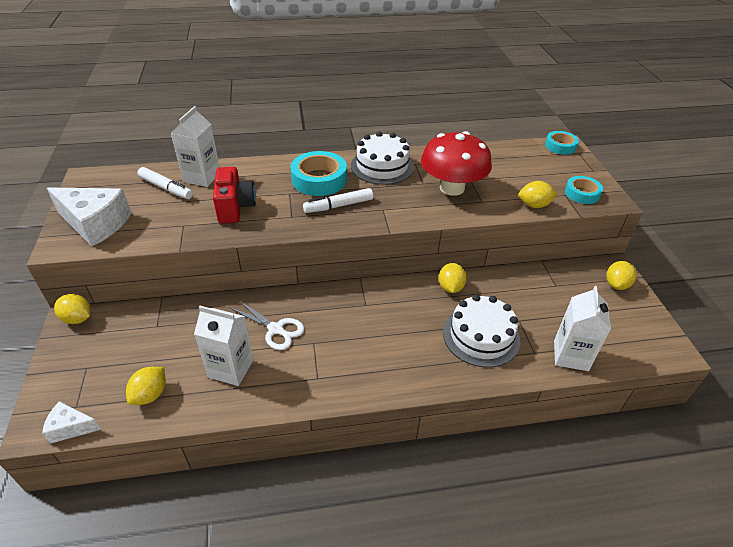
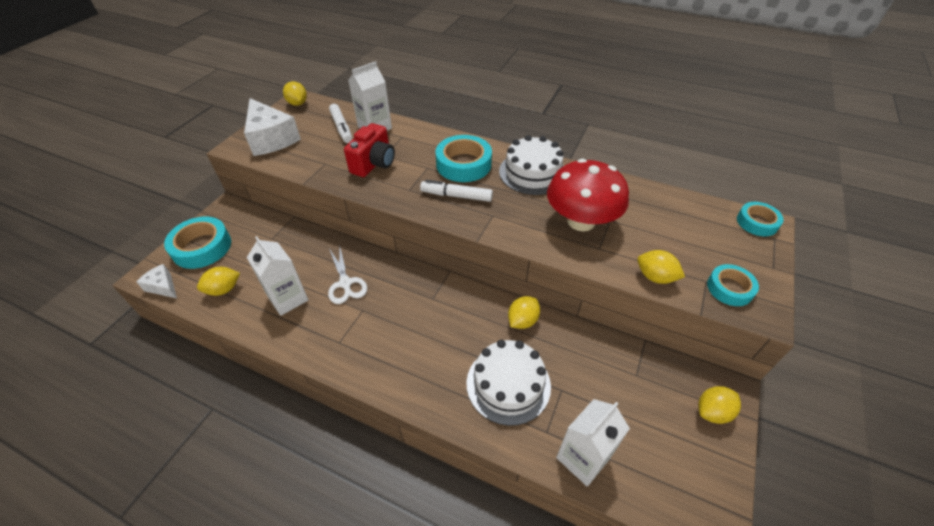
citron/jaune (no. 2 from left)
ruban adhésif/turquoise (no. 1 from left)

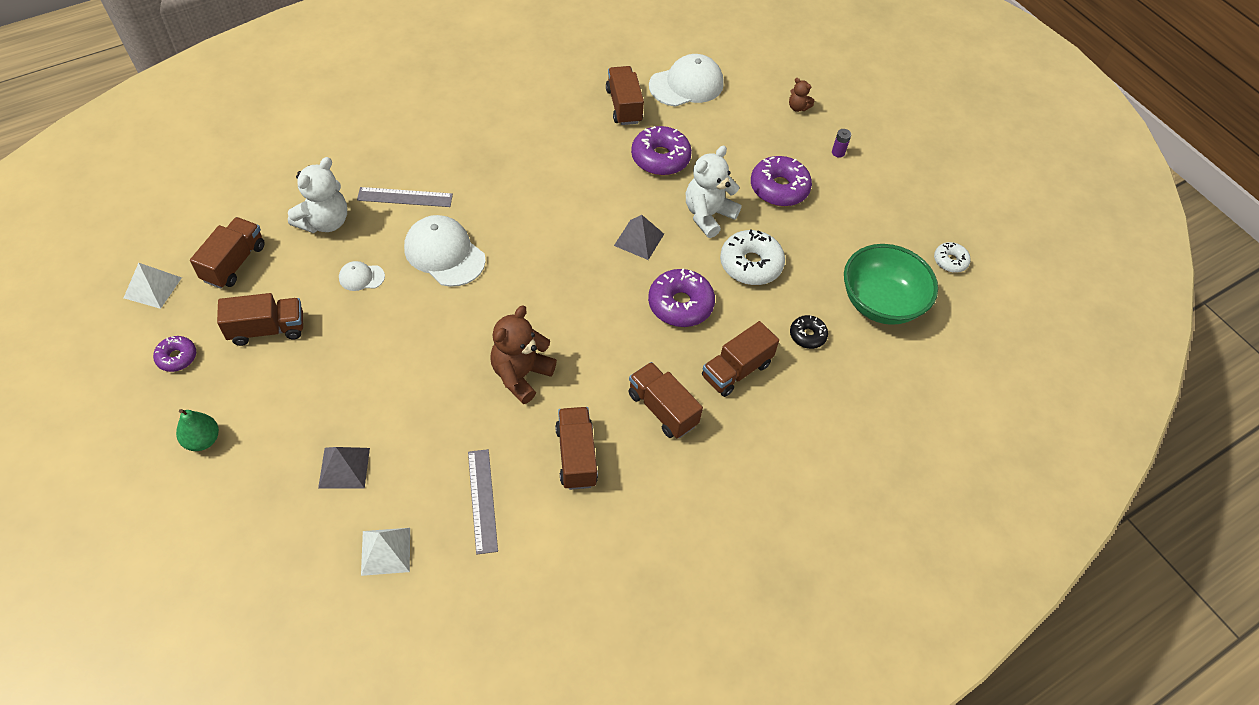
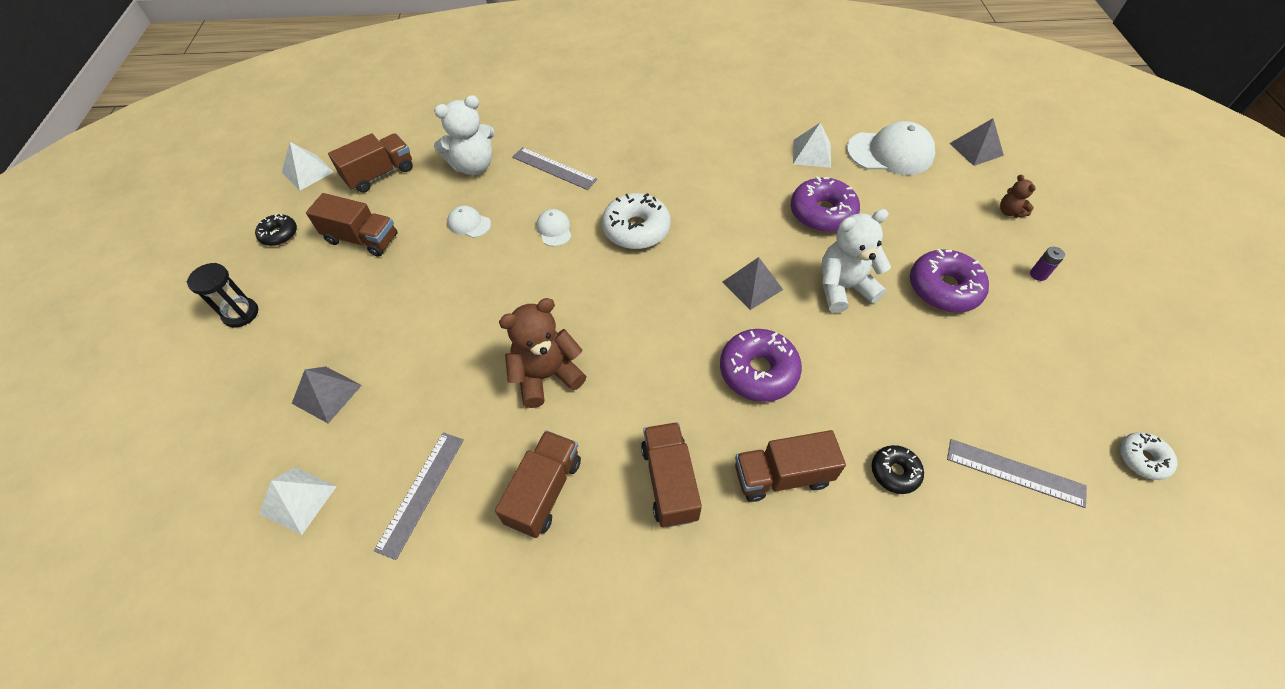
beignet/noir (no. 1 from left)
sablier/noir
casquette/blanc (no. 2 from left)
pyramide/blanc (no. 3 from left)
beignet/blanc (no. 1 from left)
règle/gris (no. 3 from left)
pyramide/gris (no. 3 from left)

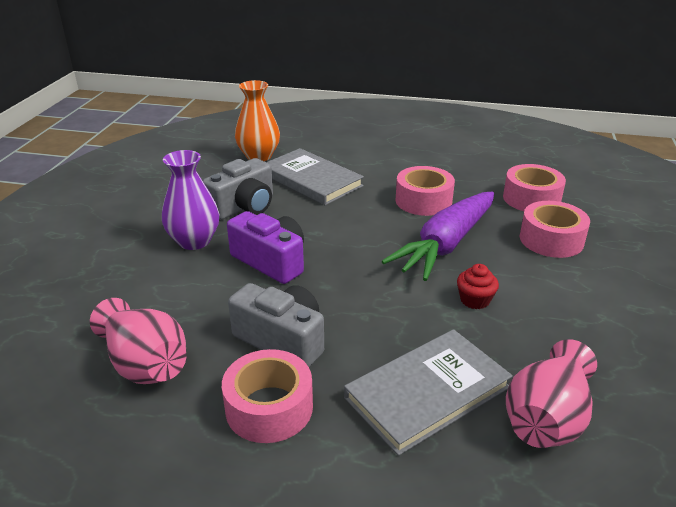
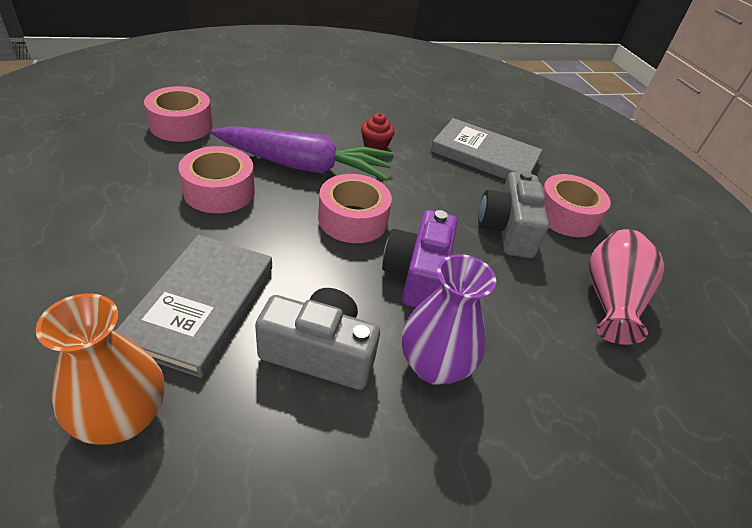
vase/rose (no. 2 from left in the first image)
ruban adhésif/rose (no. 3 from left)

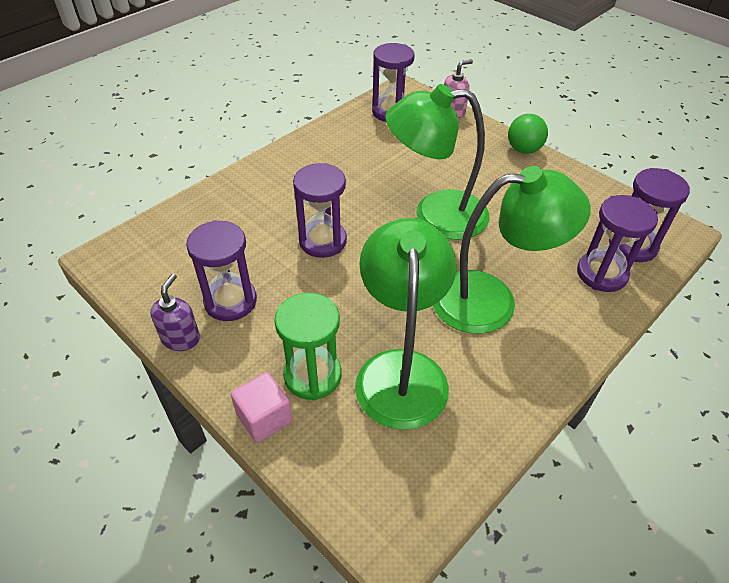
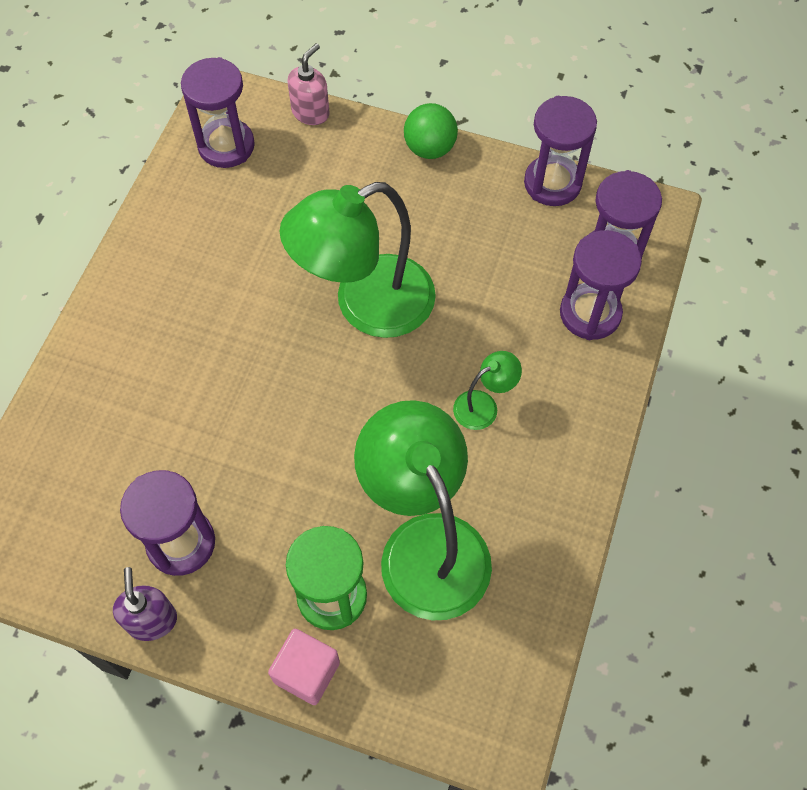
sablier/violet (no. 3 from left)
lampe/vert (no. 3 from left)

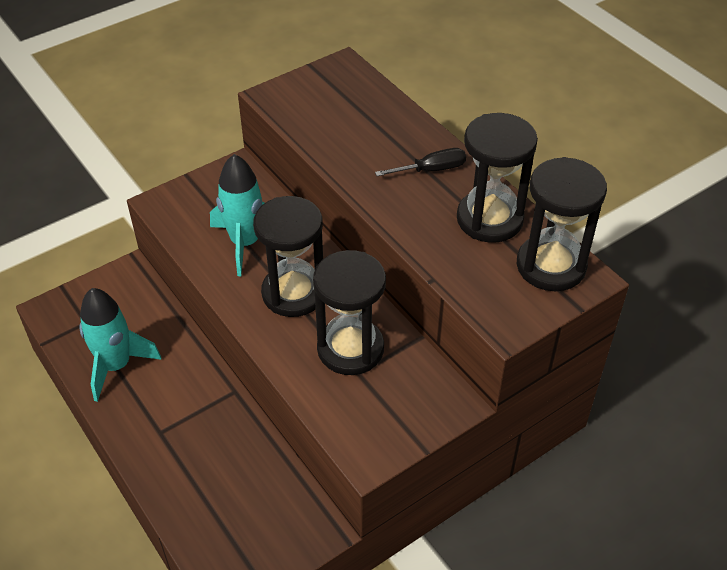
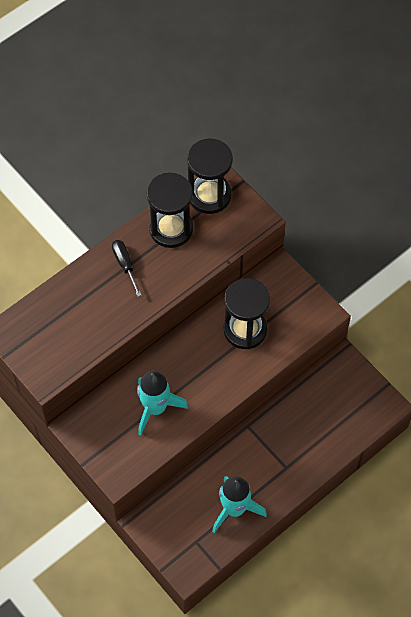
sablier/noir (no. 1 from left in the first image)

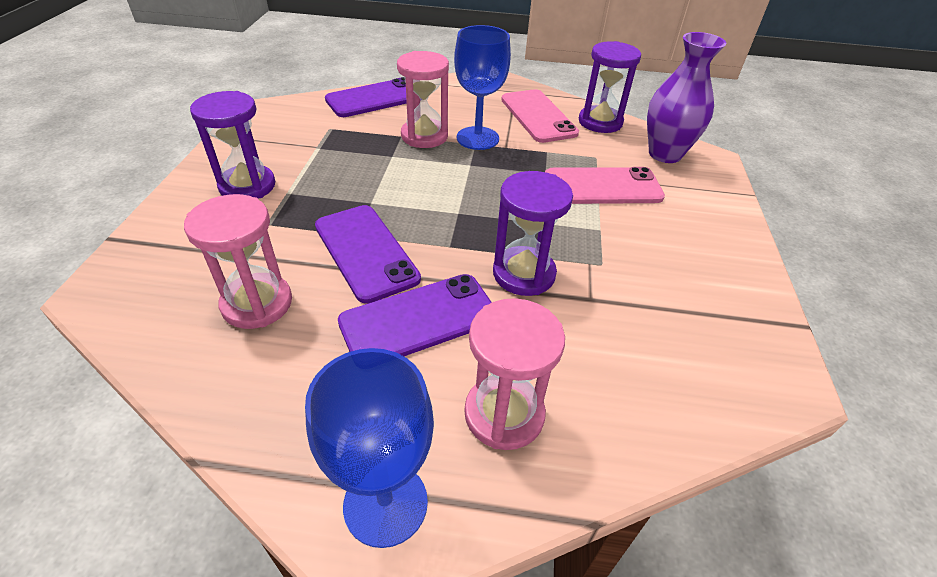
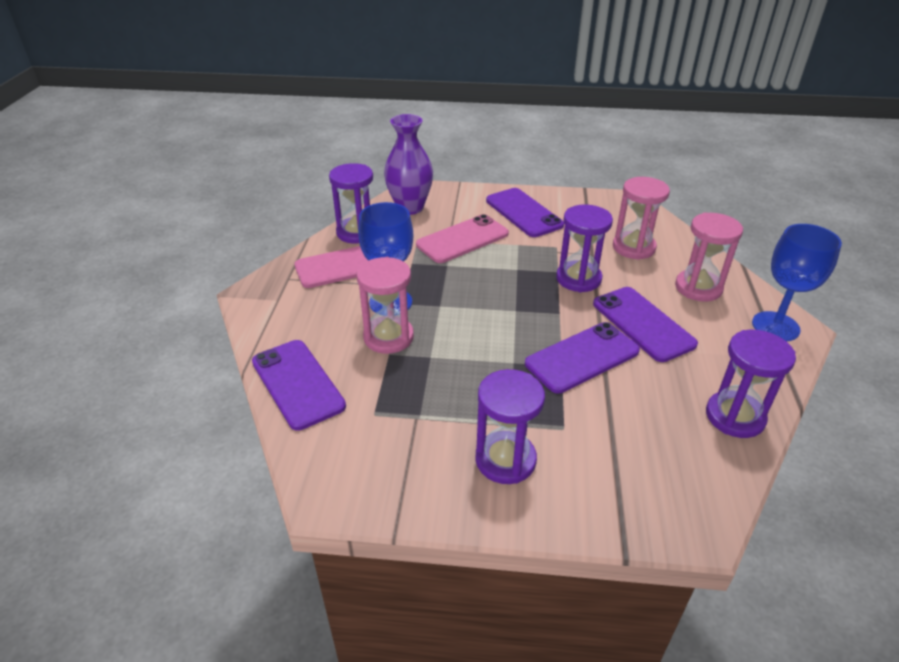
sablier/rose (no. 2 from left)
téléphone/rose (no. 2 from left)
téléphone/violet (no. 2 from left)
sablier/violet (no. 4 from left)

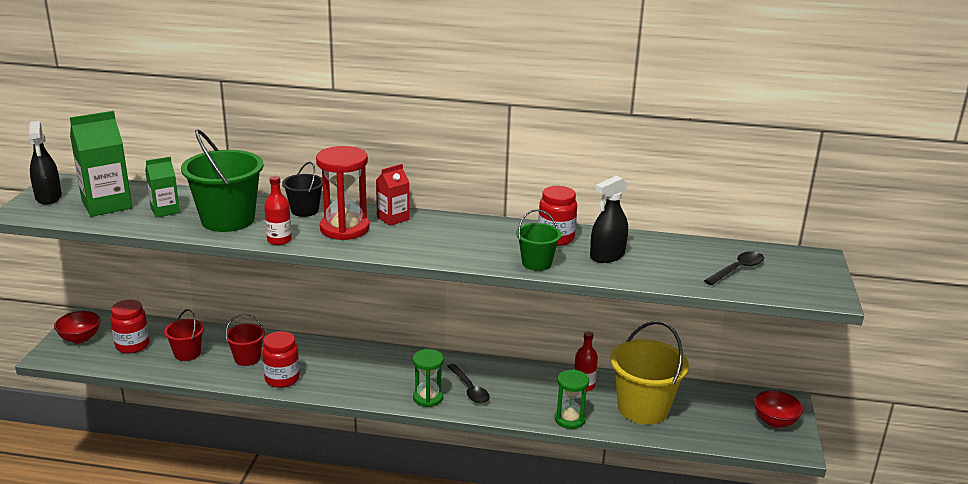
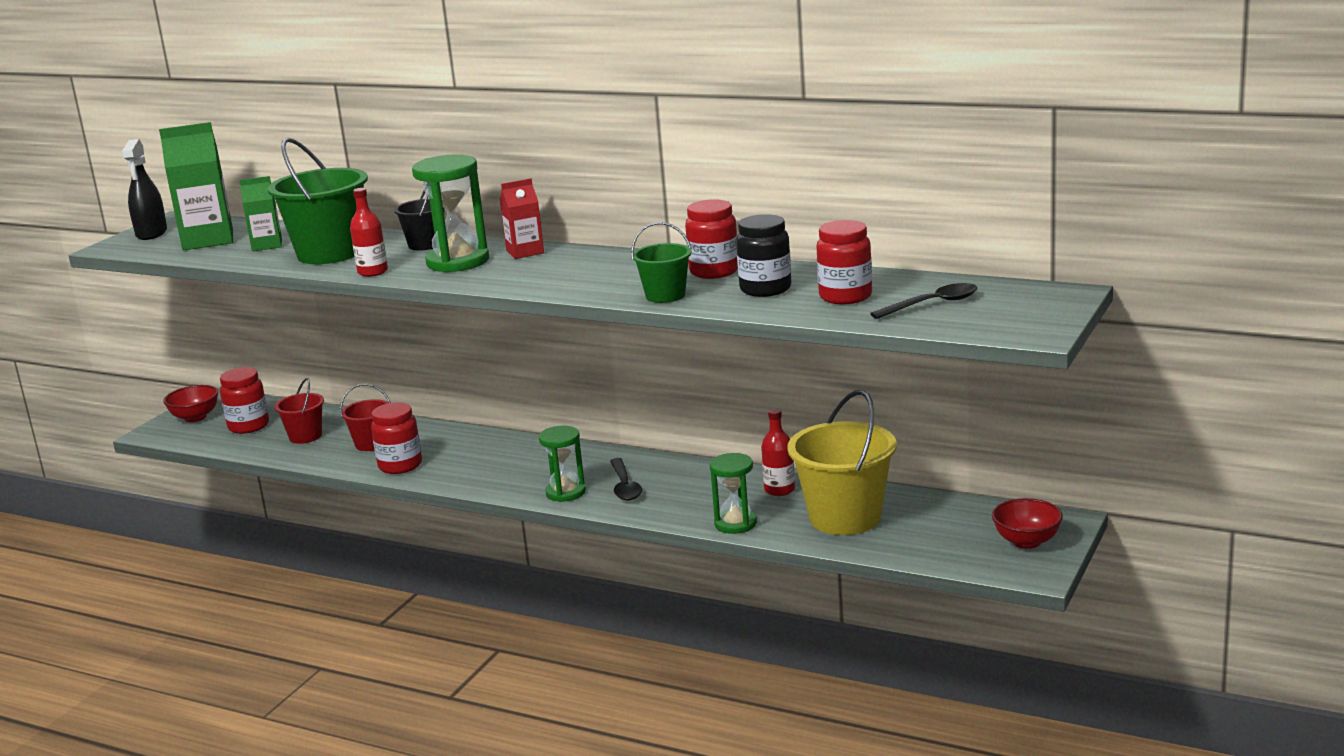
sablier/vert (no. 1 from left)
bocal/noir
bocal/rouge (no. 4 from left)

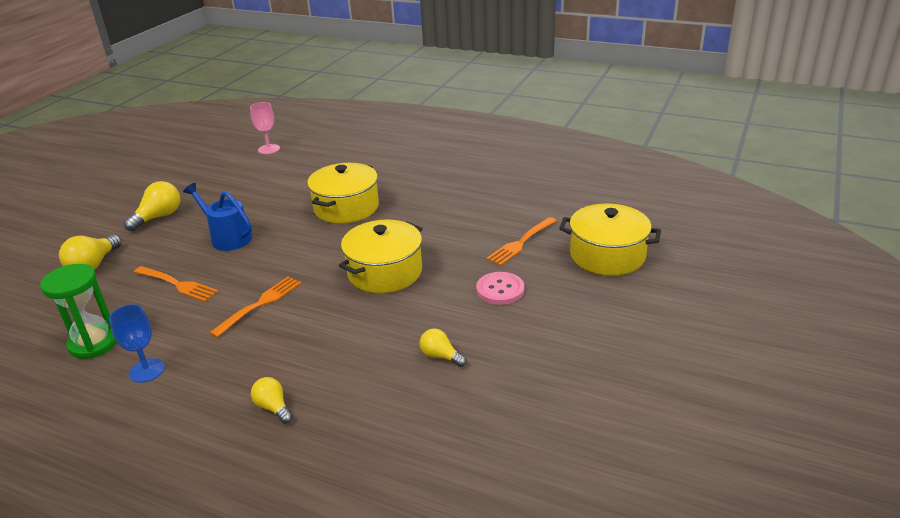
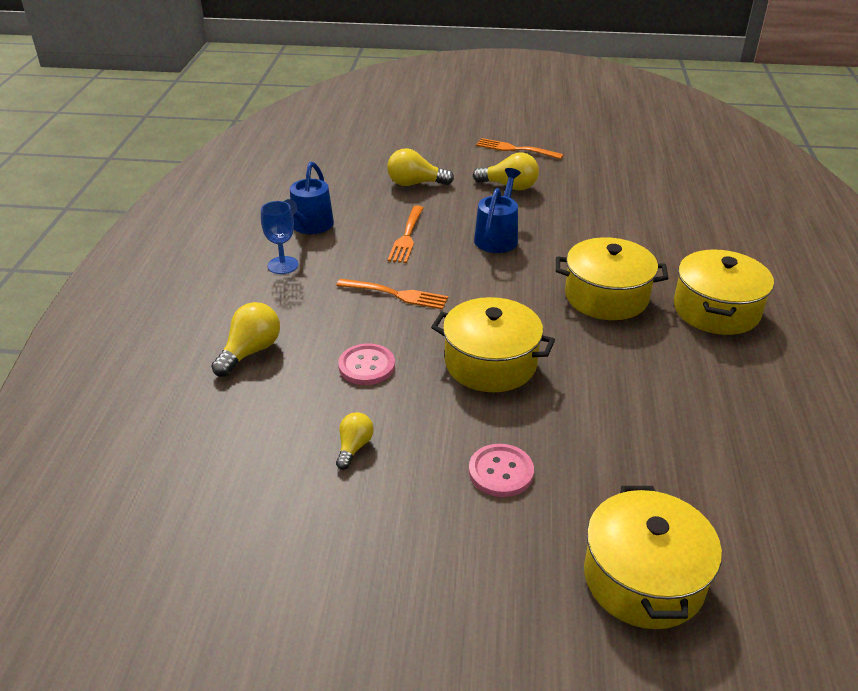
arrosoir/bleu (no. 1 from left)
verre à pied/rose
ampoule/jaune (no. 1 from left)
fourchette/orange (no. 3 from left)
bouton/rose (no. 1 from left)
marmite/jaune (no. 4 from left)

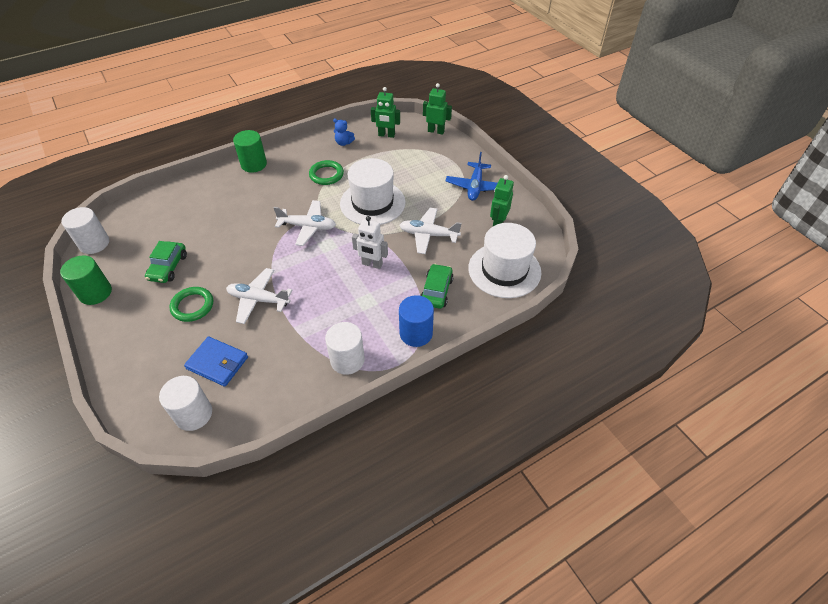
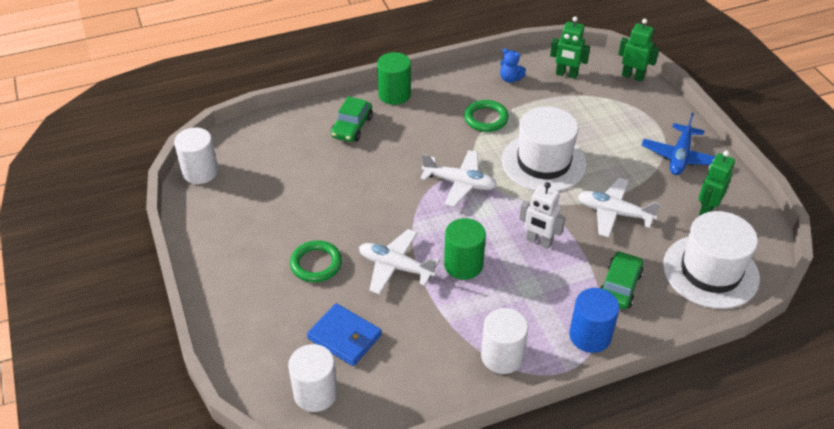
cylindre/vert (no. 2 from left)
voiture/vert (no. 1 from left)

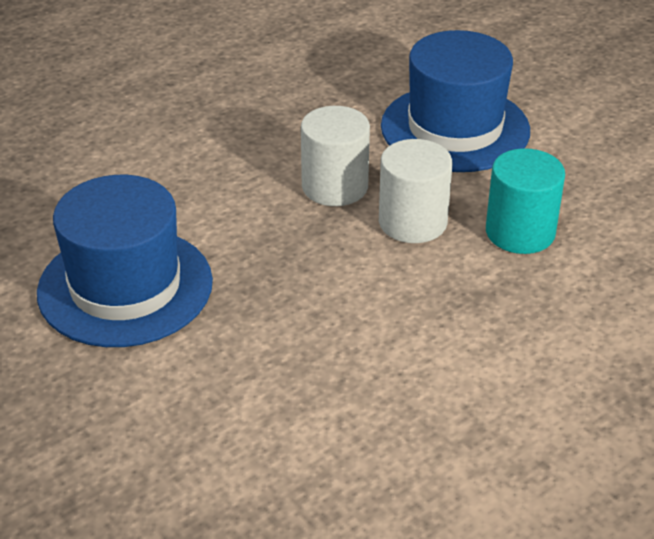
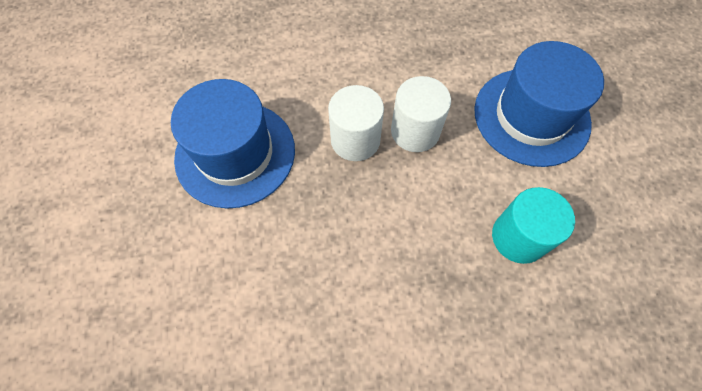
cylindre/blanc (no. 1 from left)

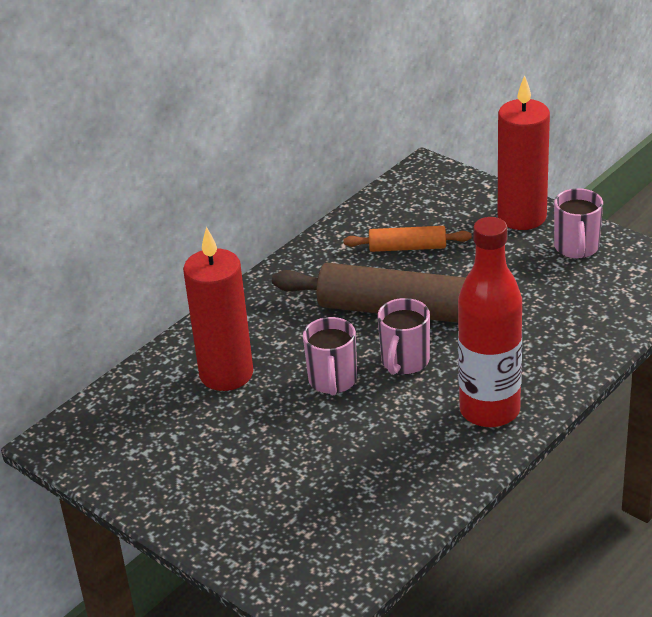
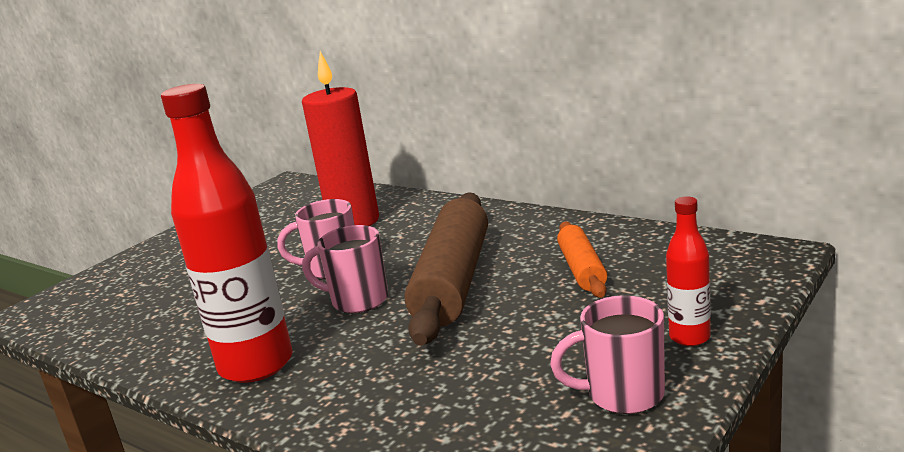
bouteille/rouge (no. 2 from left)

